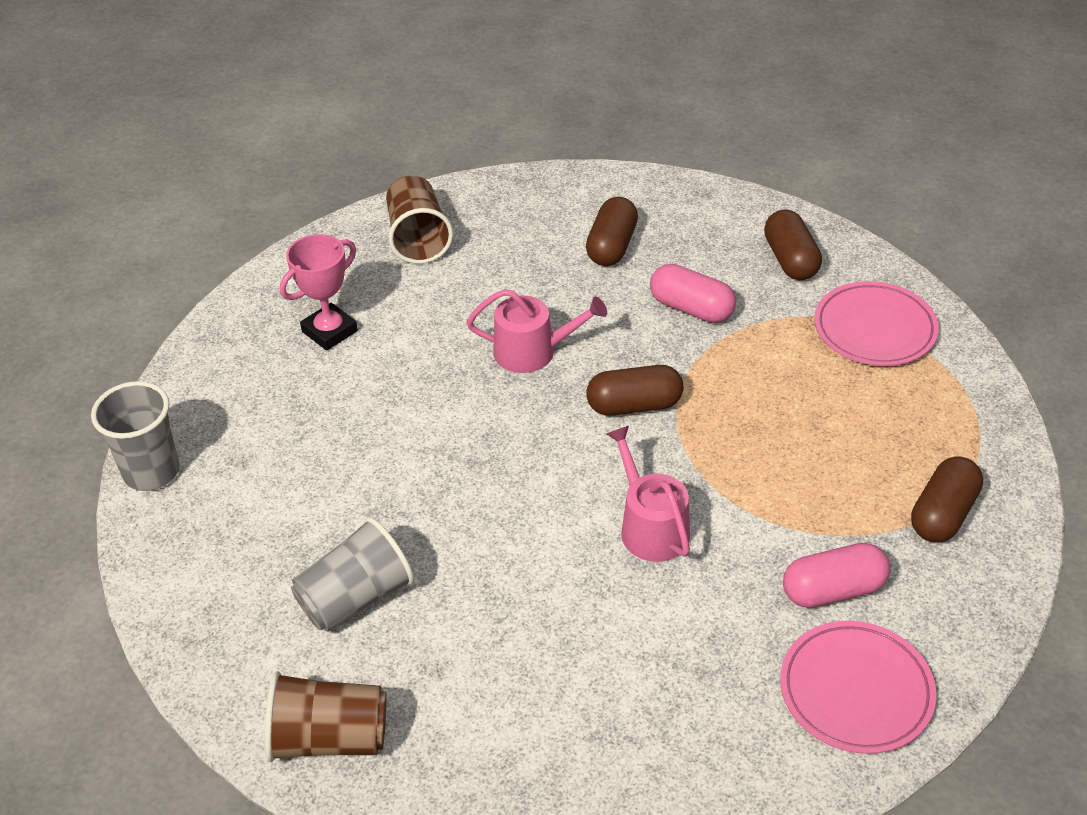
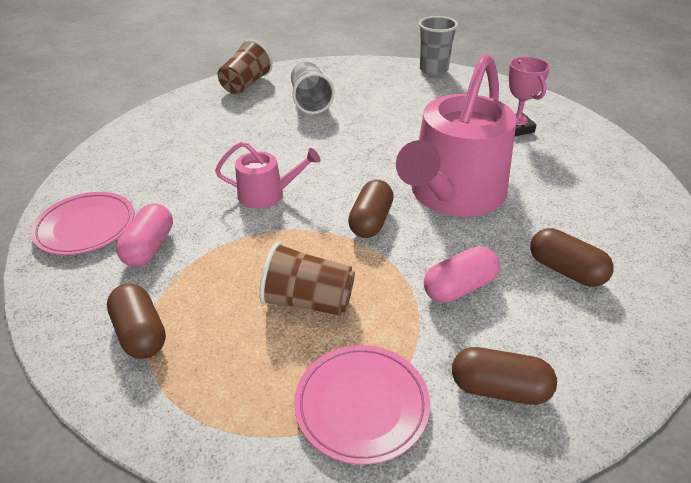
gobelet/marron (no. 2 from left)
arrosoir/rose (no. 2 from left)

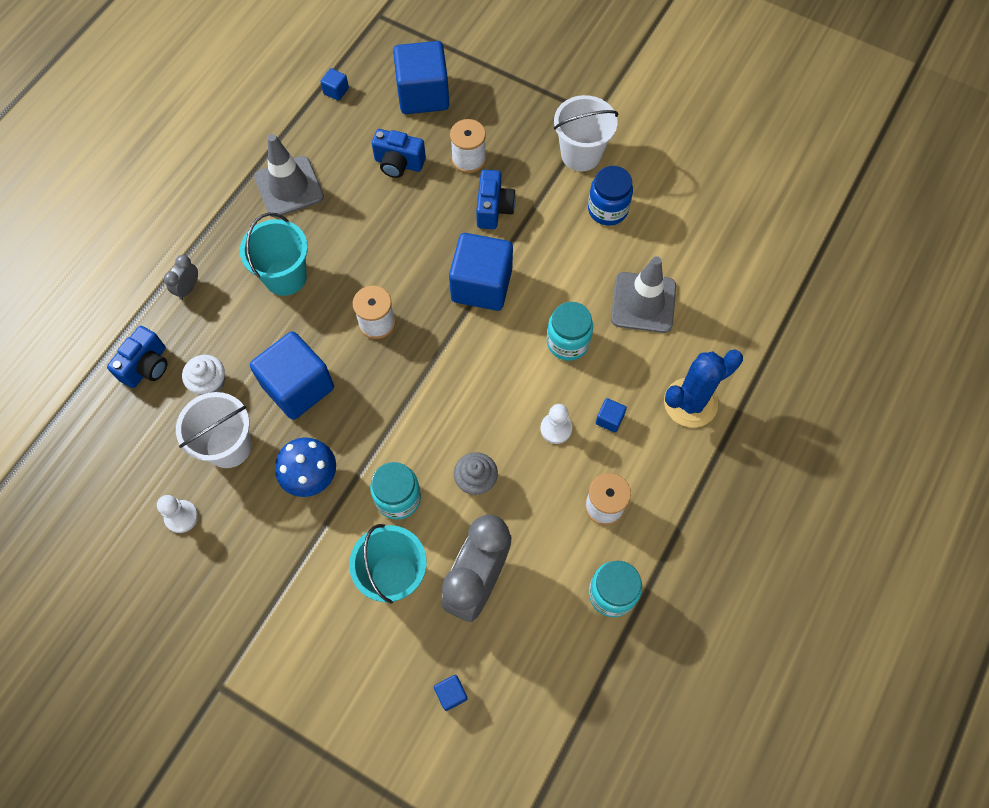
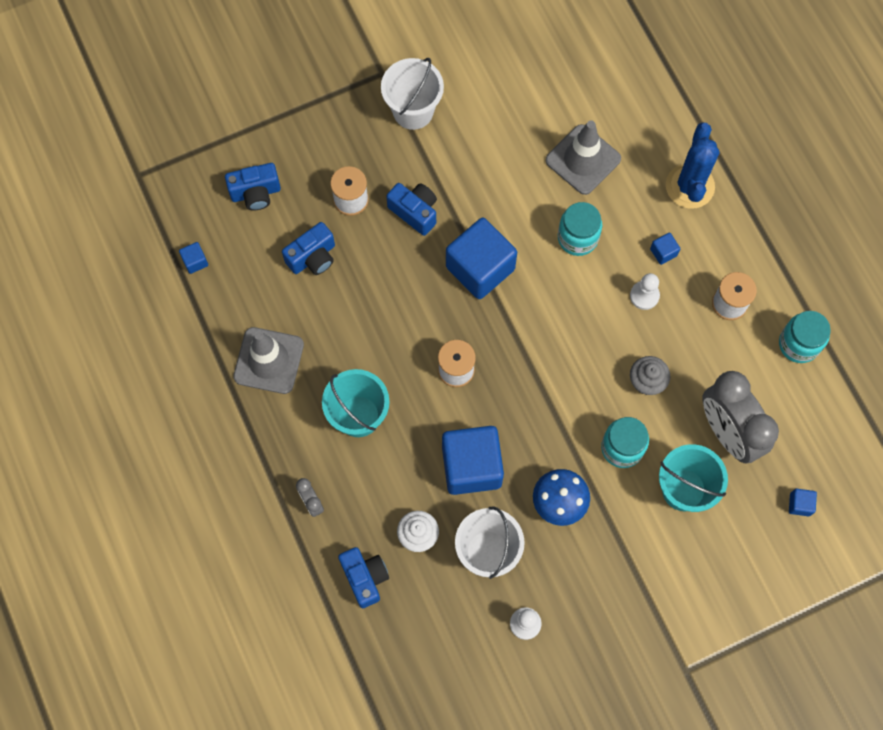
appareil photo/bleu (no. 1 from left)
bocal/bleu

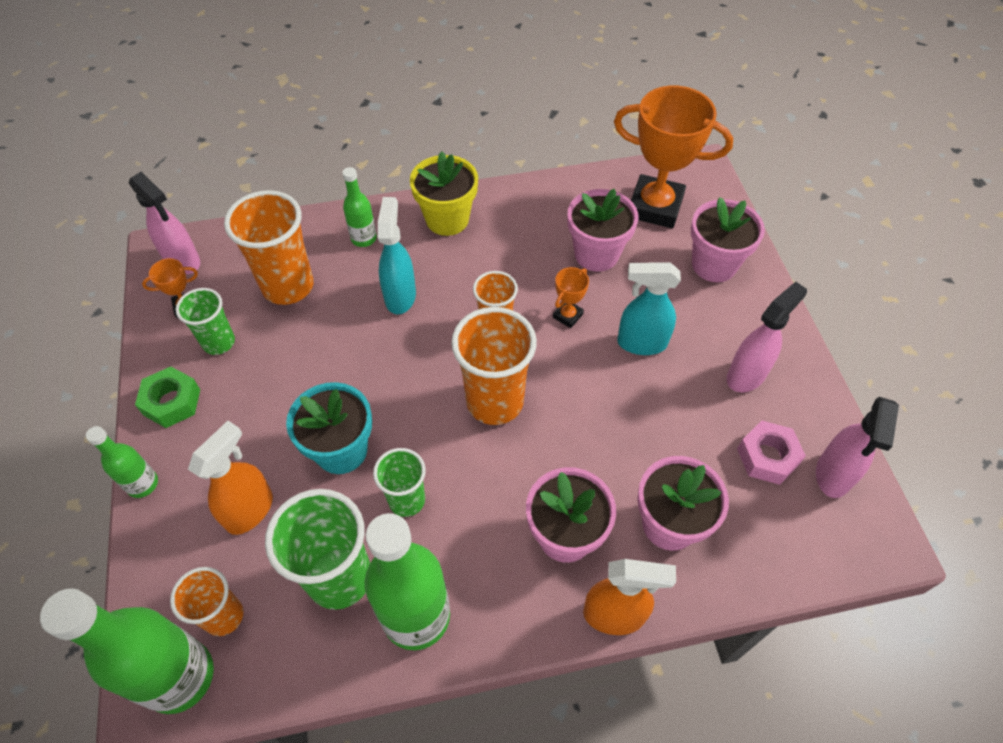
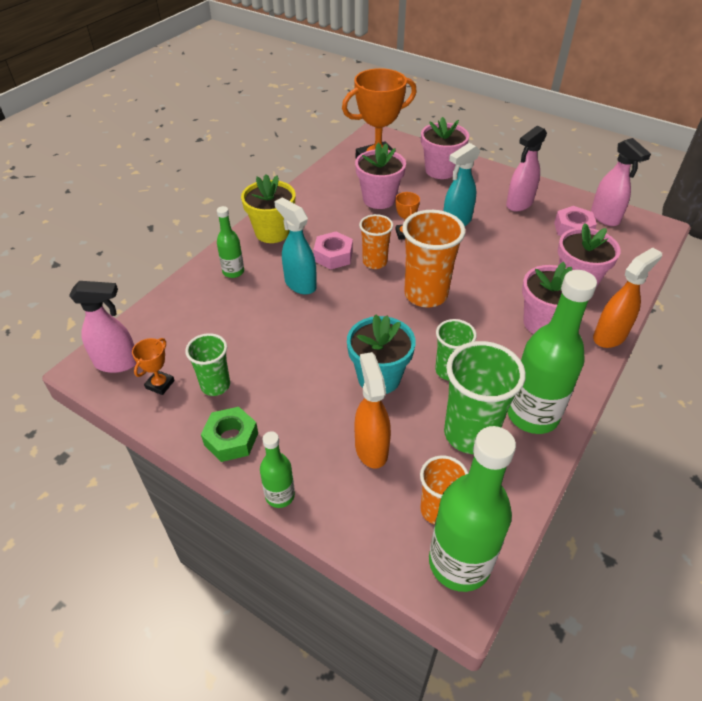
gobelet/orange (no. 2 from left in the first image)
vaporisateur/rose (no. 2 from left)
écrou/rose (no. 1 from left)

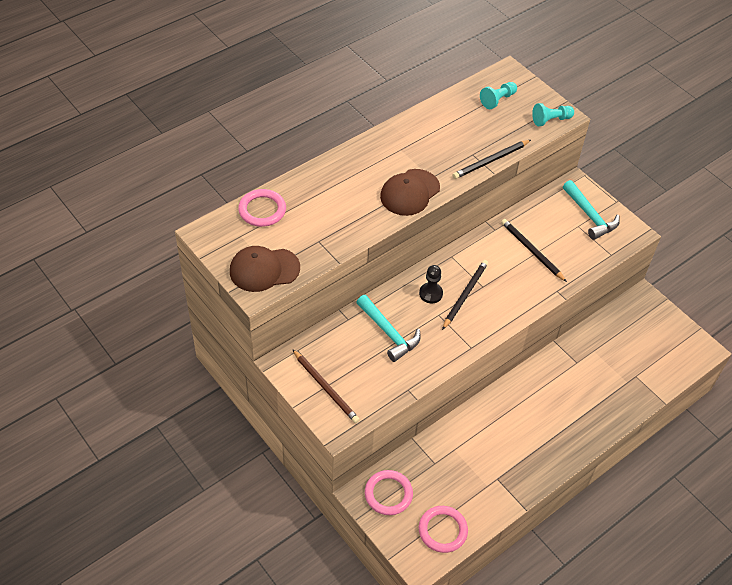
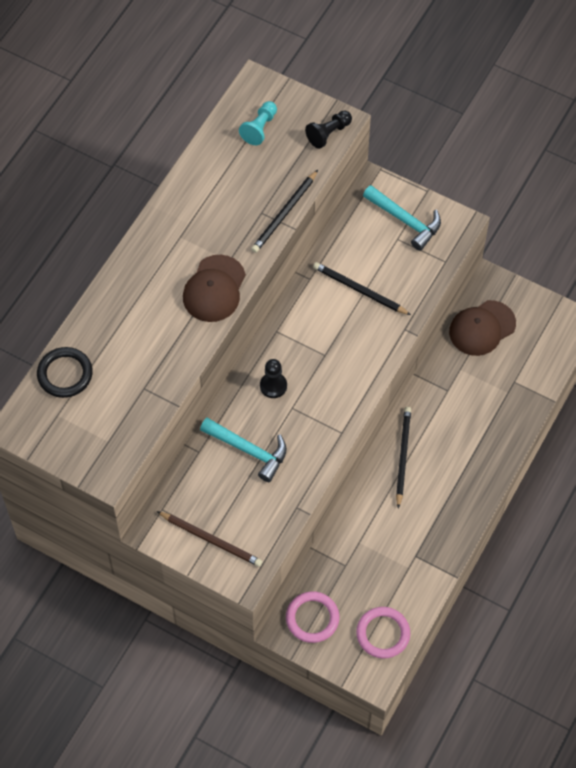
casquette/marron (no. 2 from left)
anneau/noir
crayon/noir (no. 3 from left)
pion/noir (no. 2 from left)

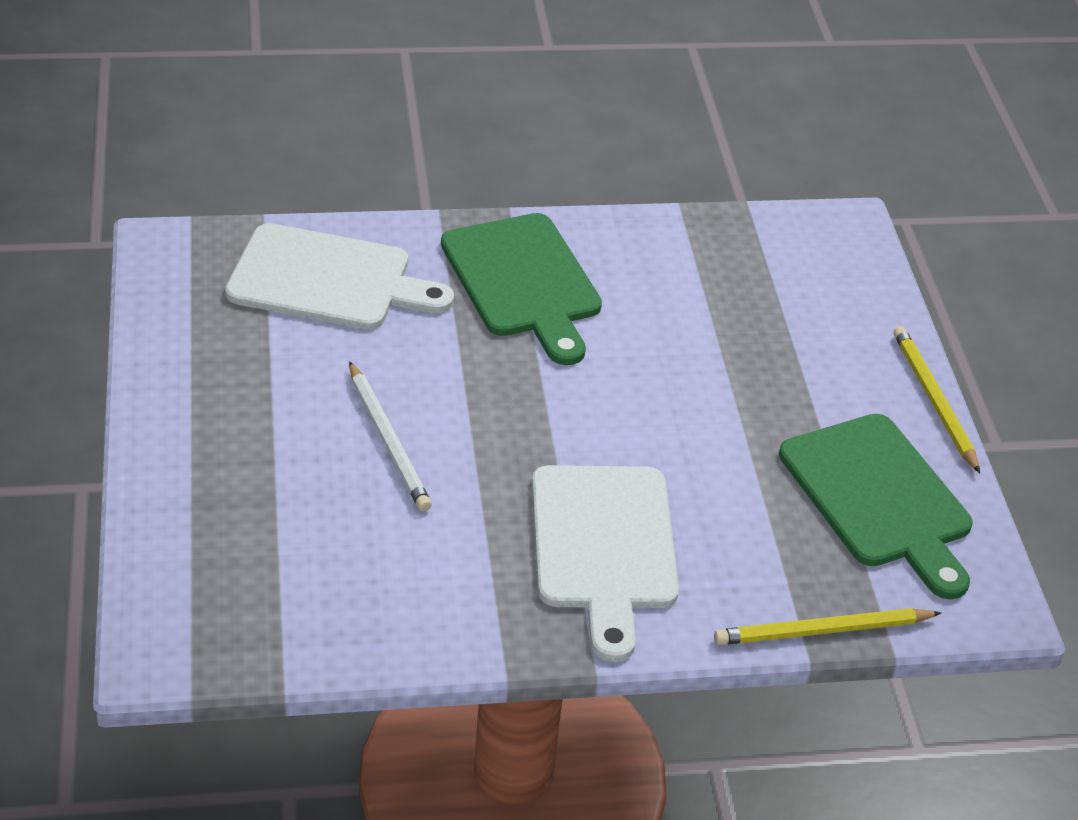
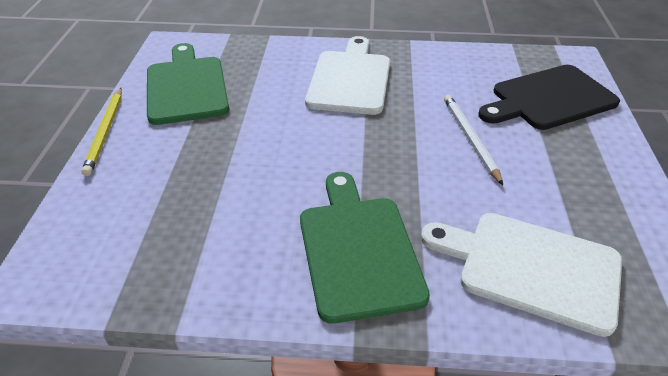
crayon/jaune (no. 1 from left in the first image)
planche à découper/noir

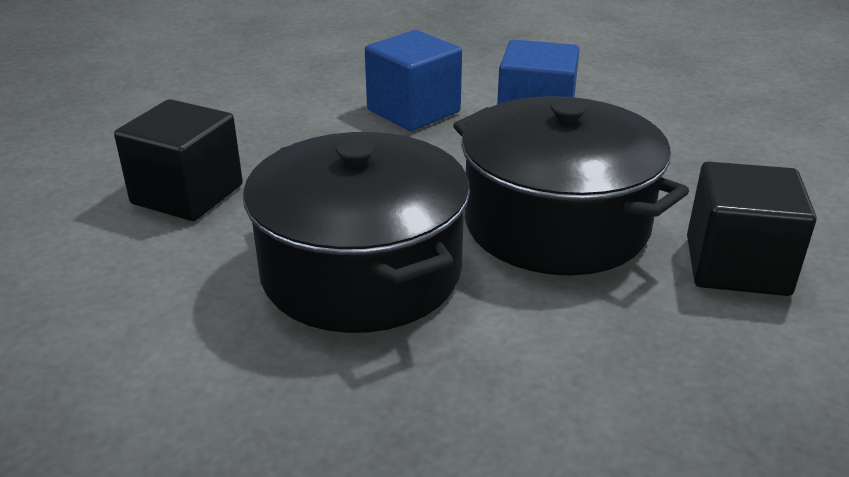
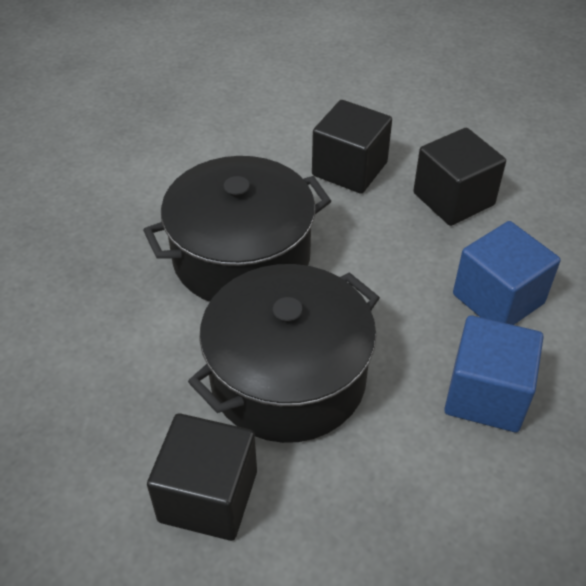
cube/noir (no. 3 from left)

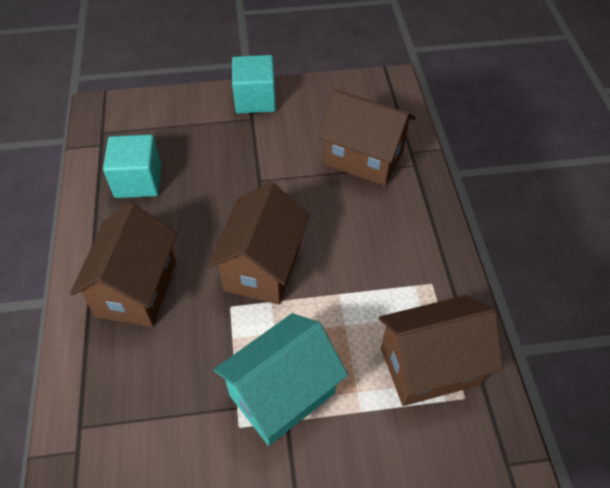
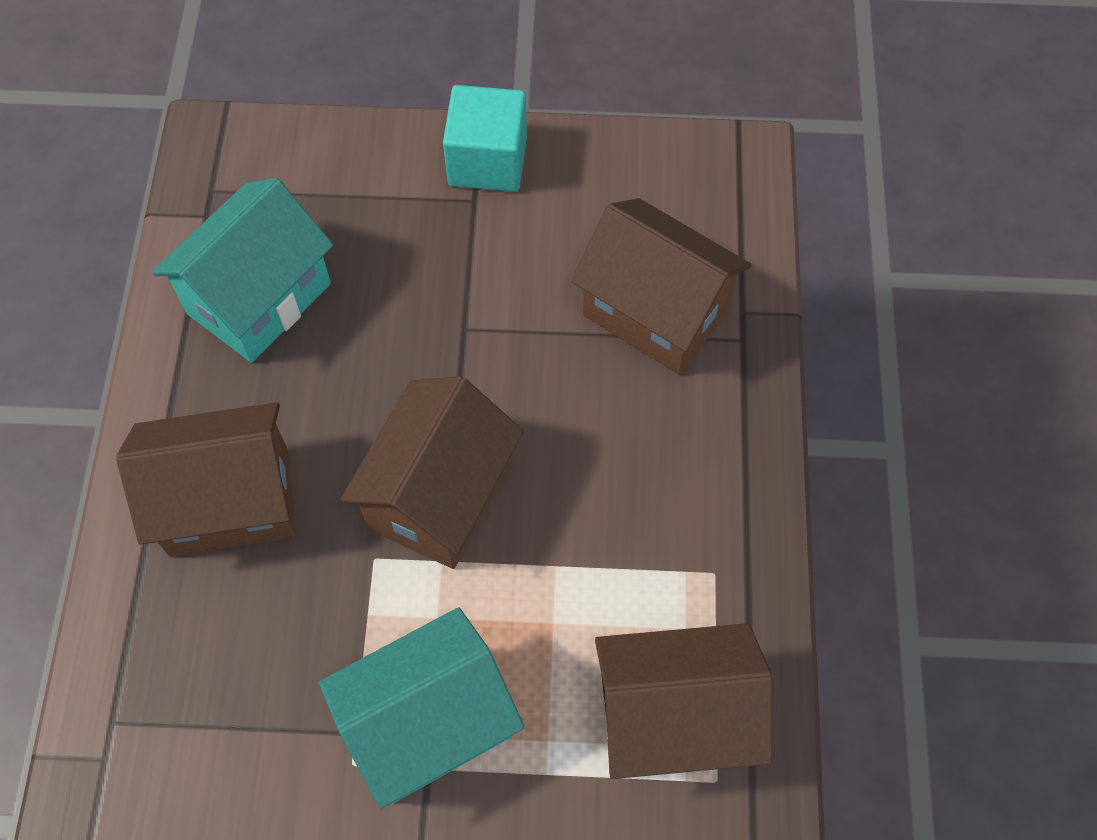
maison/marron (no. 1 from left)
maison/turquoise (no. 1 from left)

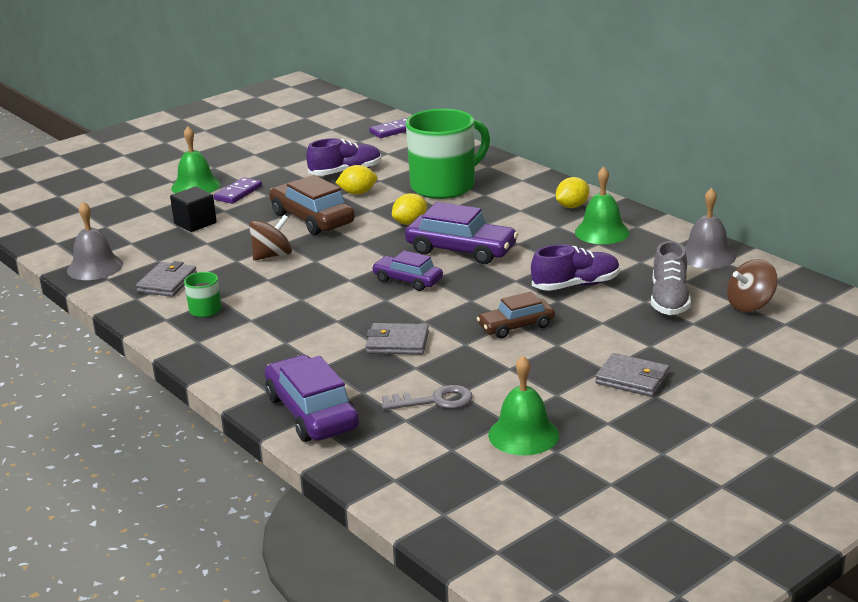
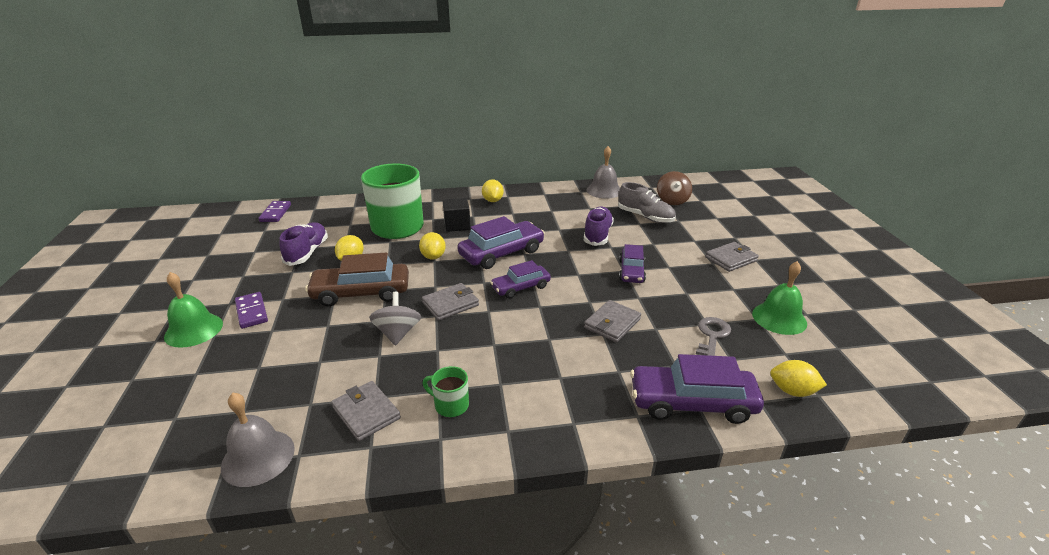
cube/noir
toupie/gris
voiture/violet (no. 3 from left)
cloche/vert (no. 3 from left in the first image)
portefeuille/gris (no. 2 from left)
citron/jaune (no. 4 from left)

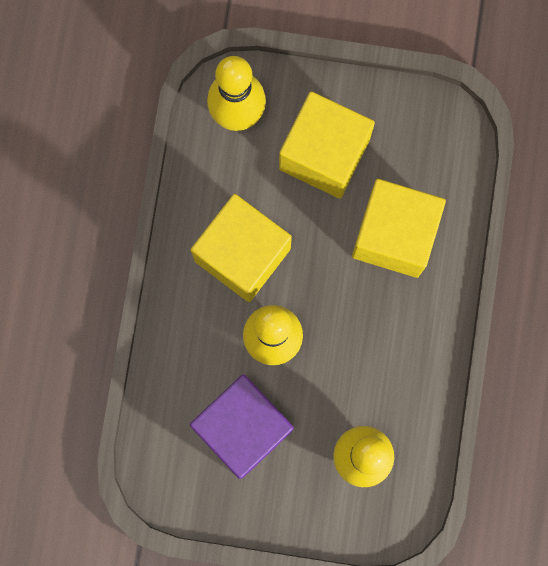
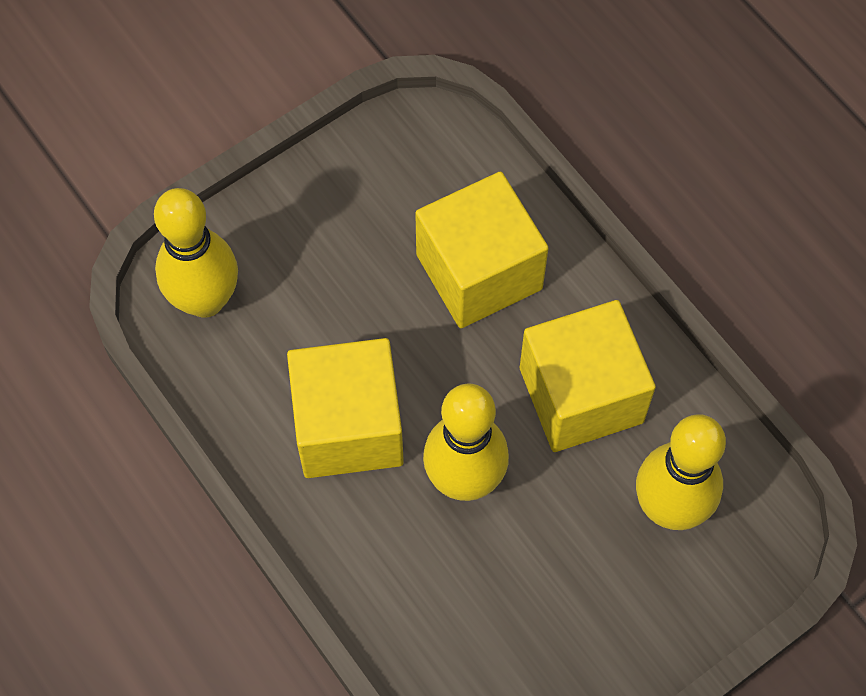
cube/violet
cube/jaune (no. 3 from left)

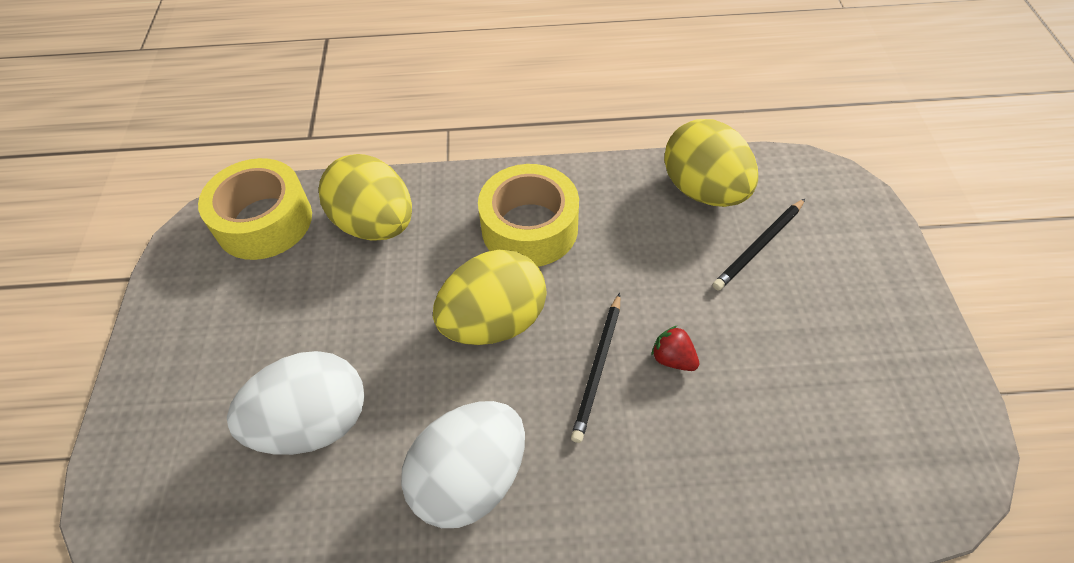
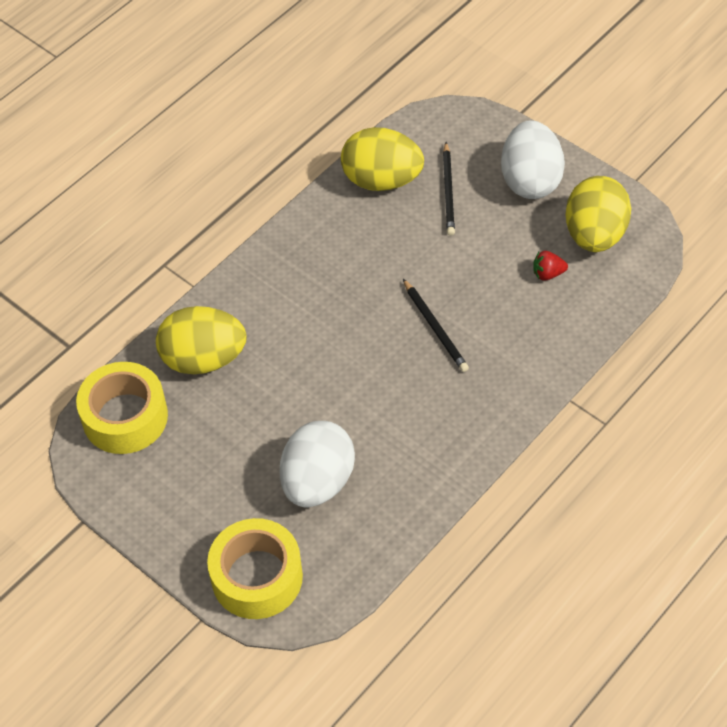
œuf/blanc (no. 2 from left)
œuf/jaune (no. 3 from left)
ruban adhésif/jaune (no. 2 from left)
fraise/rouge

